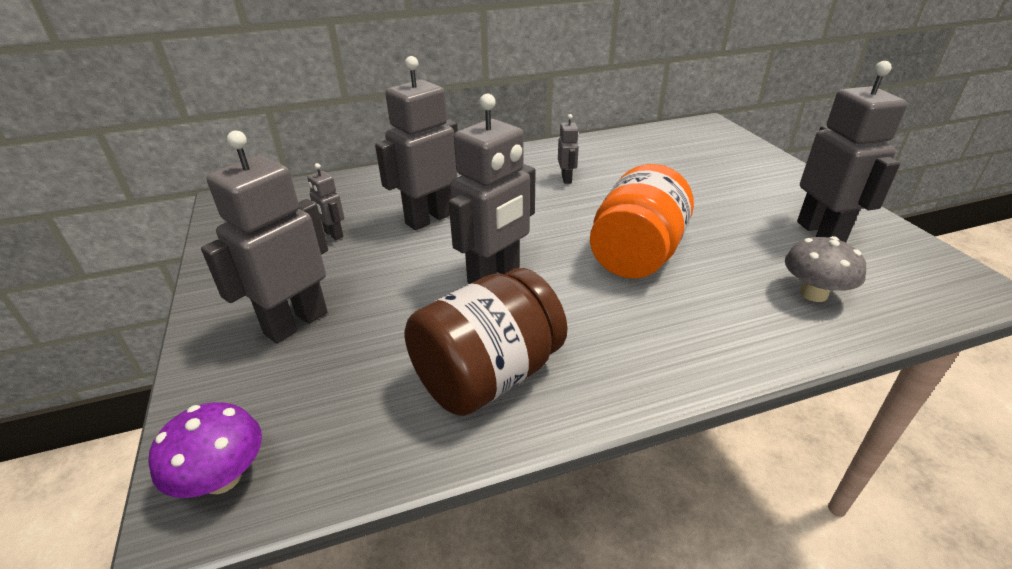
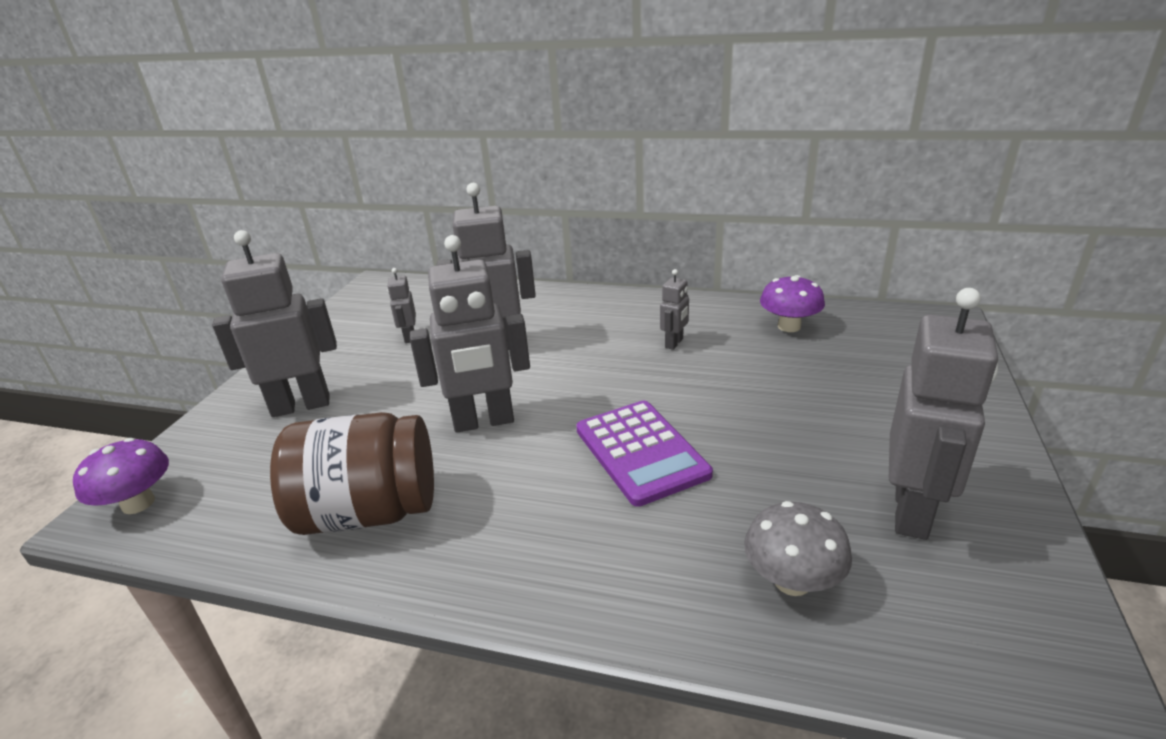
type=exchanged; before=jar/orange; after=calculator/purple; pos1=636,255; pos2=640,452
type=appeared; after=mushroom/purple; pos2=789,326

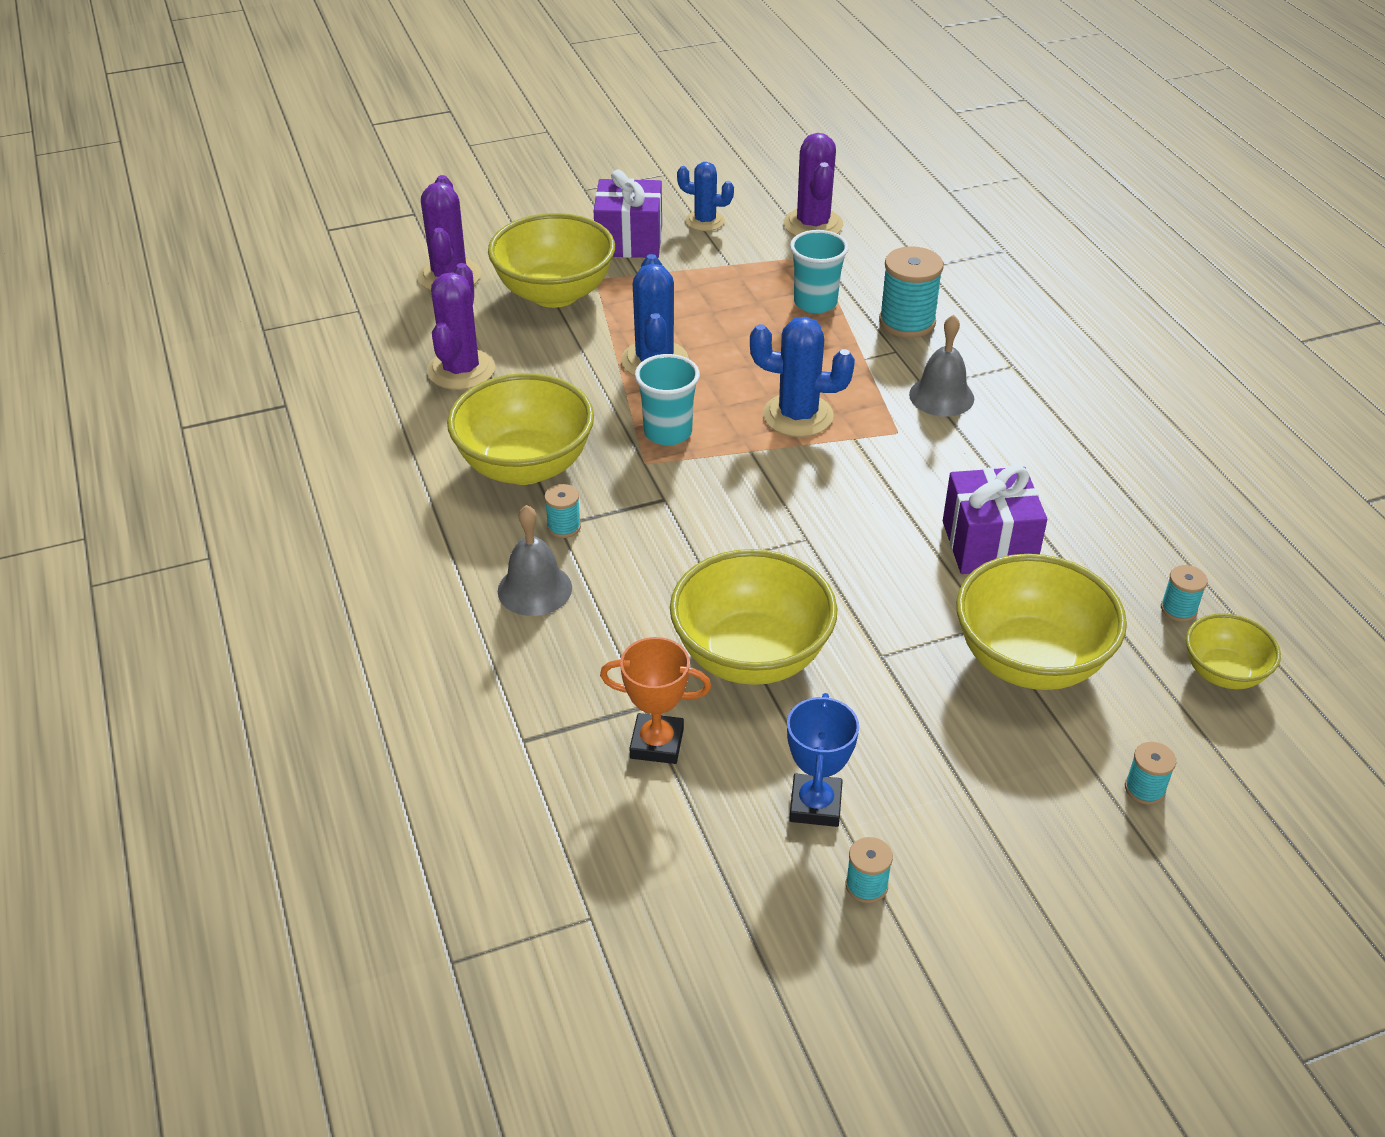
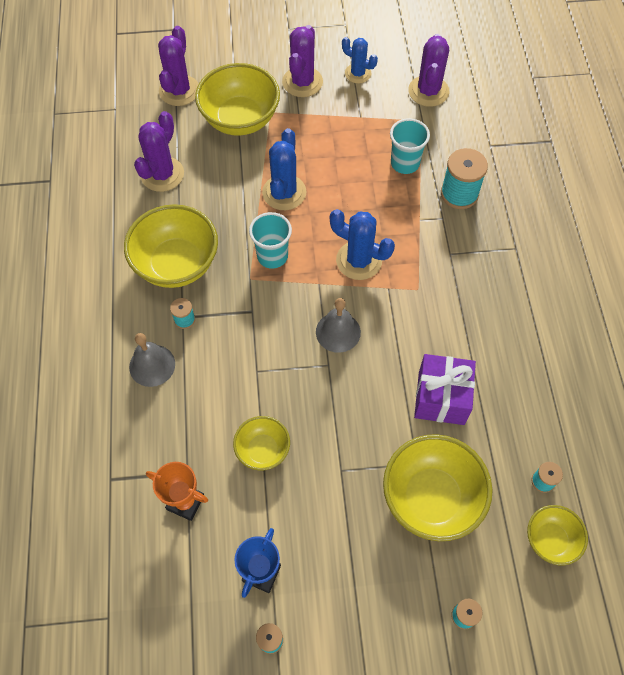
type=exchanged; before=gift/purple; after=cactus/purple; pos1=629,241; pos2=302,82
type=relocated; before=bell/grey; pos1=941,396; pos2=338,332
type=size; before=bowl/yellow; pos1=751,656; pos2=263,450; scale=0.55

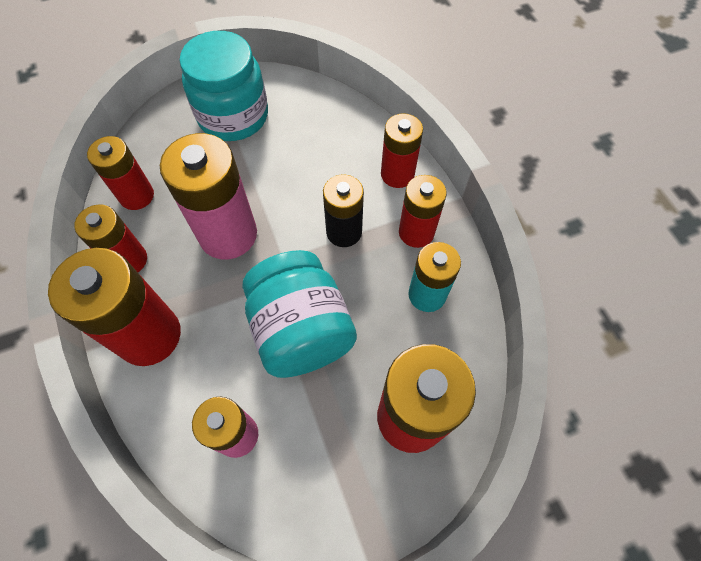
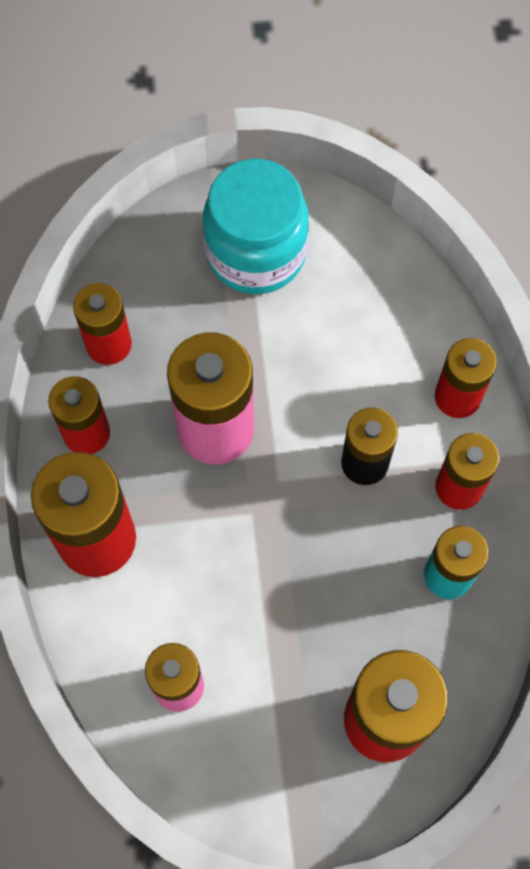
type=missing; before=jar/turquoise; pos1=301,330

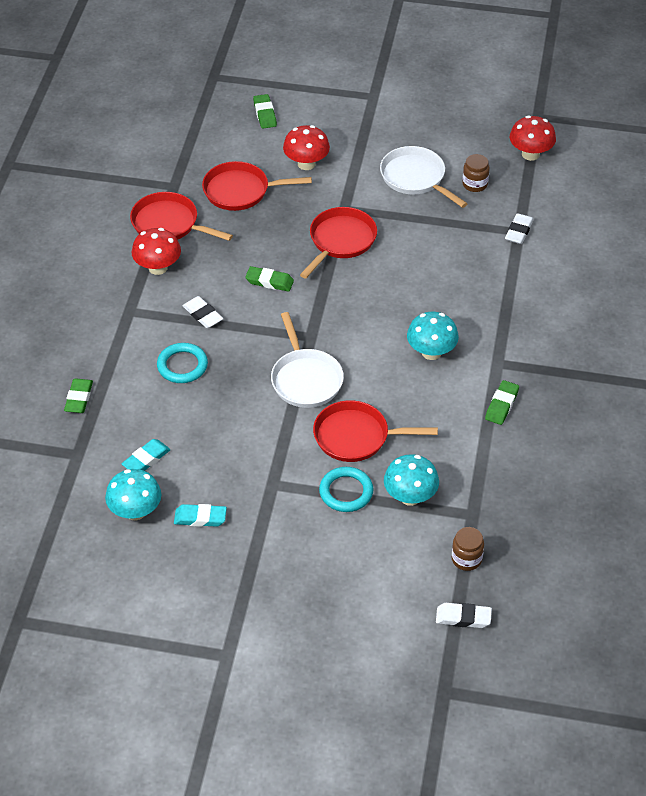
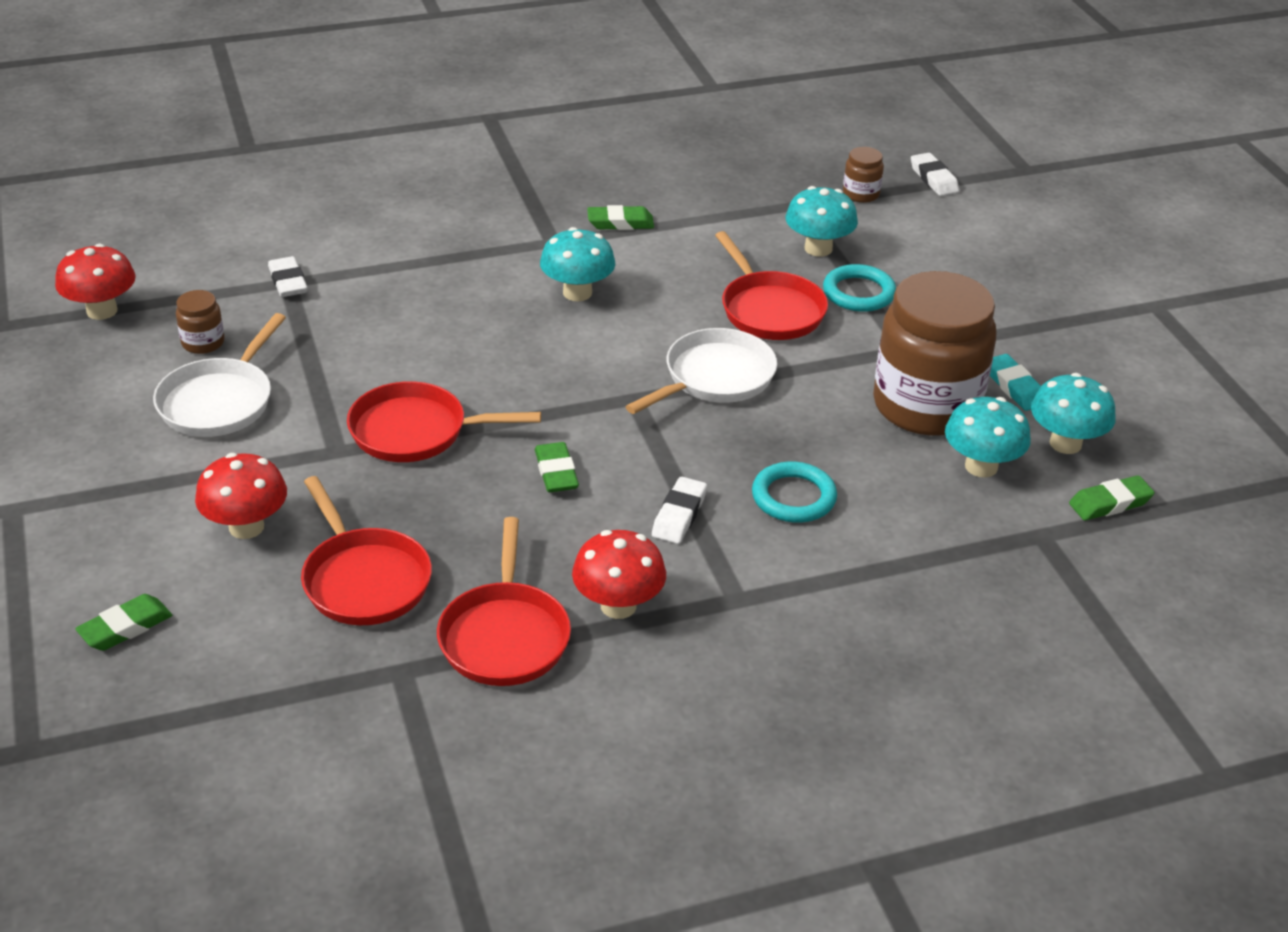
type=spun; before=eraser/white; pos1=518,231; pos2=288,282; turn=75
type=relocated; before=eraser/green; pos1=79,398; pos2=1110,503
type=exchanged; before=eraser/turquoise; after=mushroom/turquoise; pos1=146,459; pos2=981,466
type=appeared; after=jar/brown; pos2=926,406

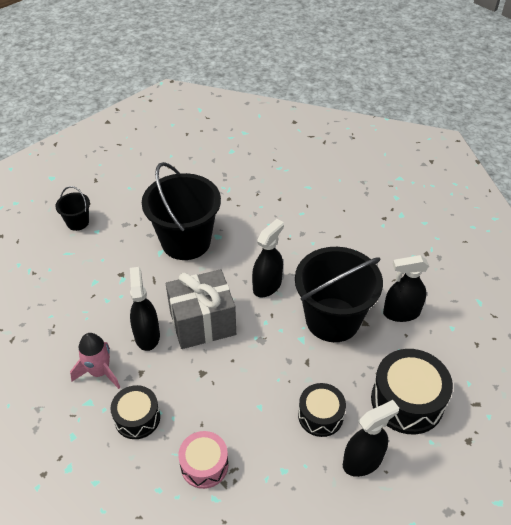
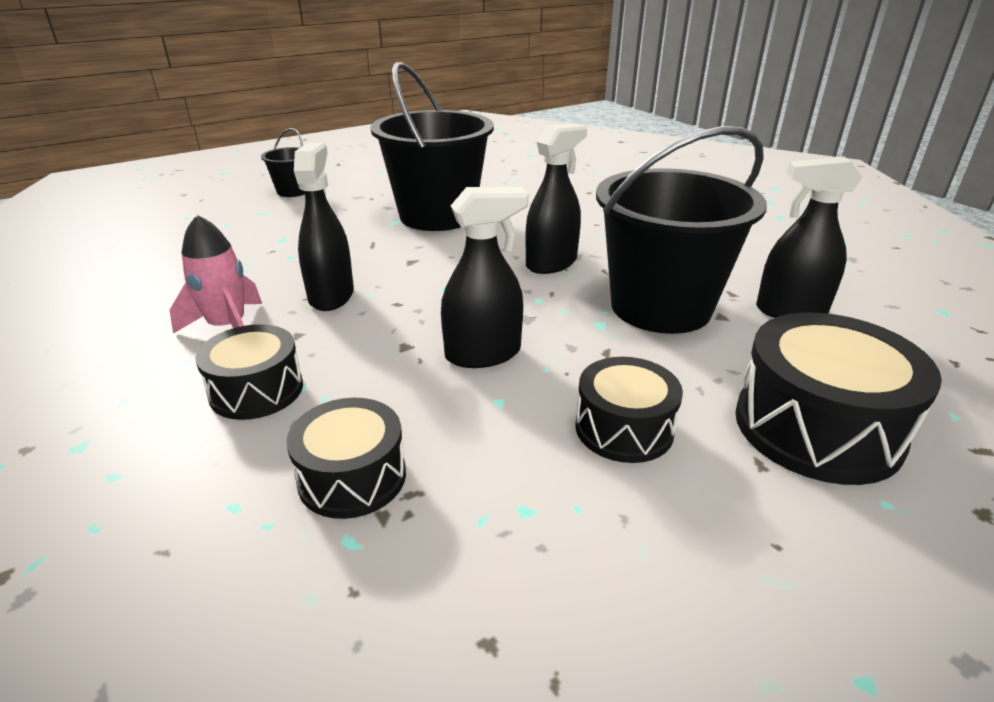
type=missing; before=gift/grey; pos1=202,323
type=relocated; before=spray bottle/black; pos1=362,461; pos2=483,354
type=colour; before=drum/pink; after=drum/black; pos1=204,465; pos2=352,477

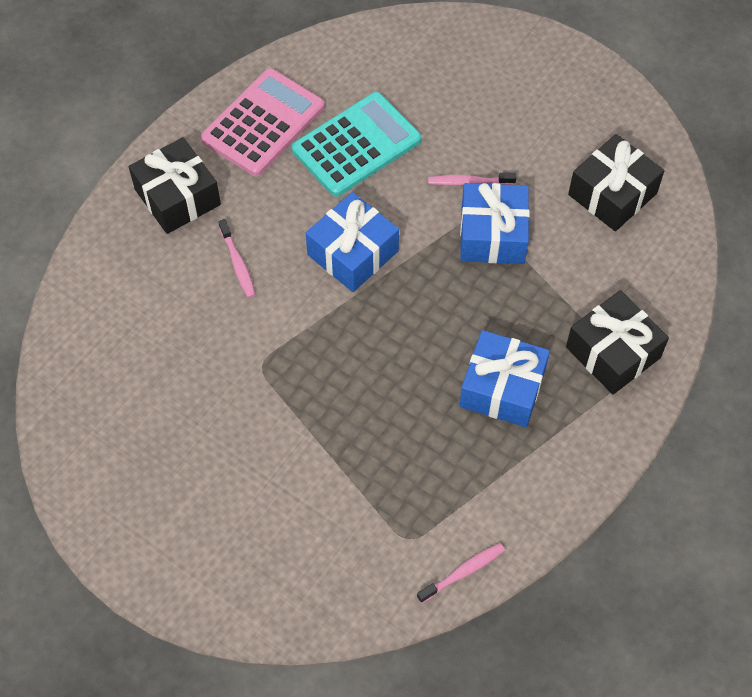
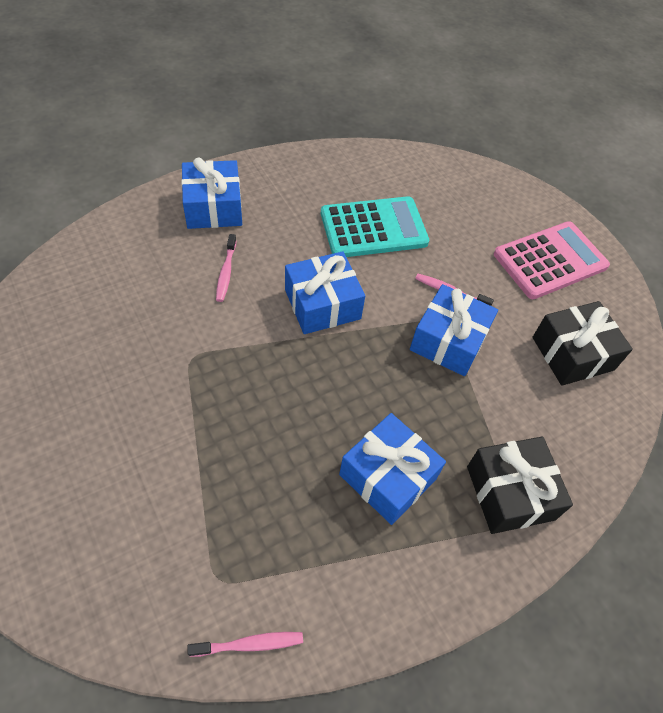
type=relocated; before=calculator/pink; pos1=263,123; pos2=550,261
type=colour; before=gift/black; after=gift/blue; pos1=177,197; pos2=213,207

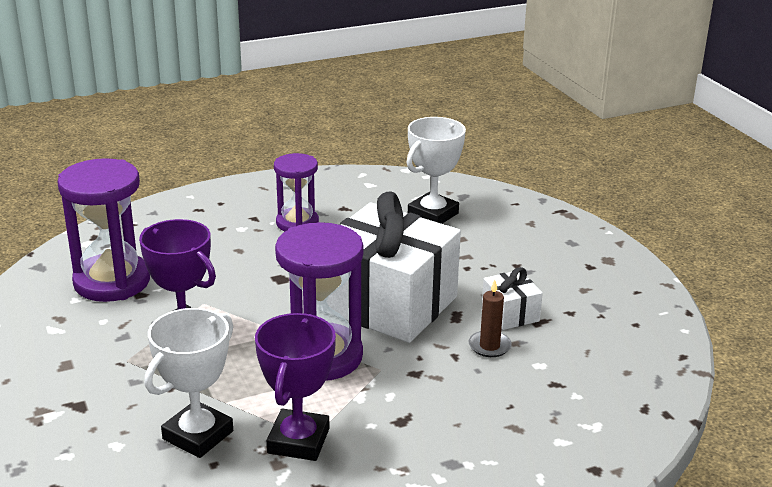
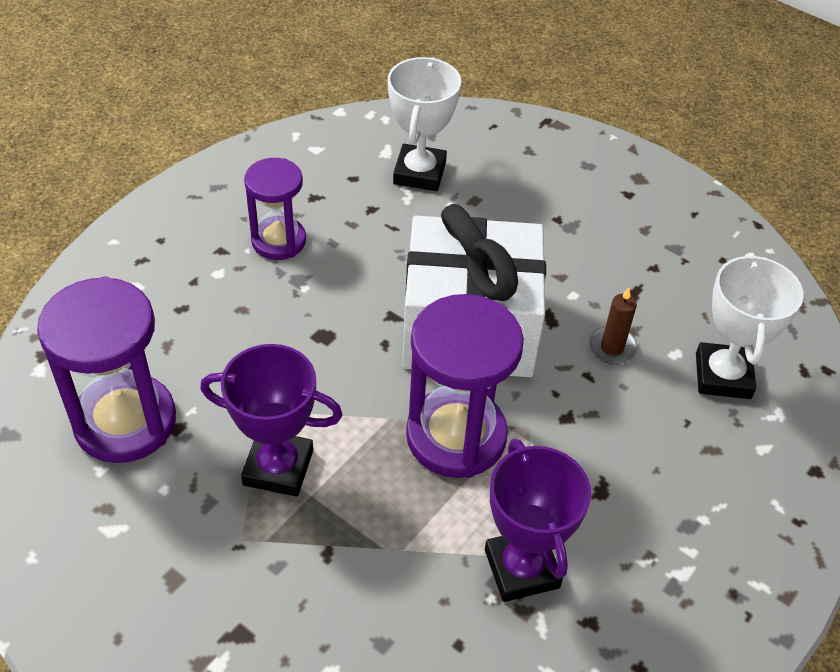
type=missing; before=gift/white; pos1=510,313
type=relocated; before=trophy/white; pos1=198,435; pos2=723,376

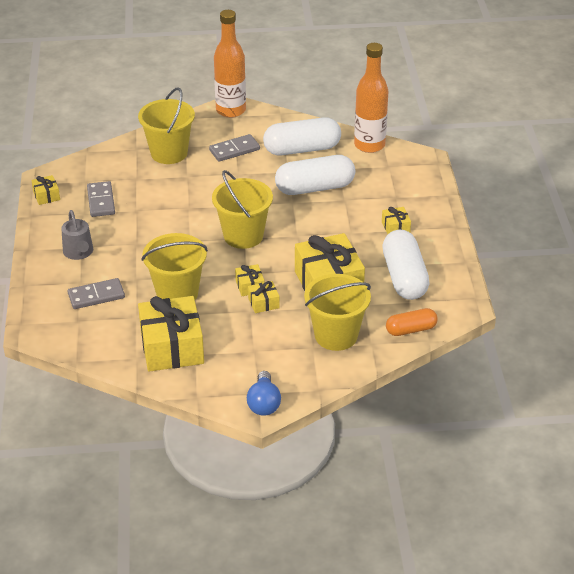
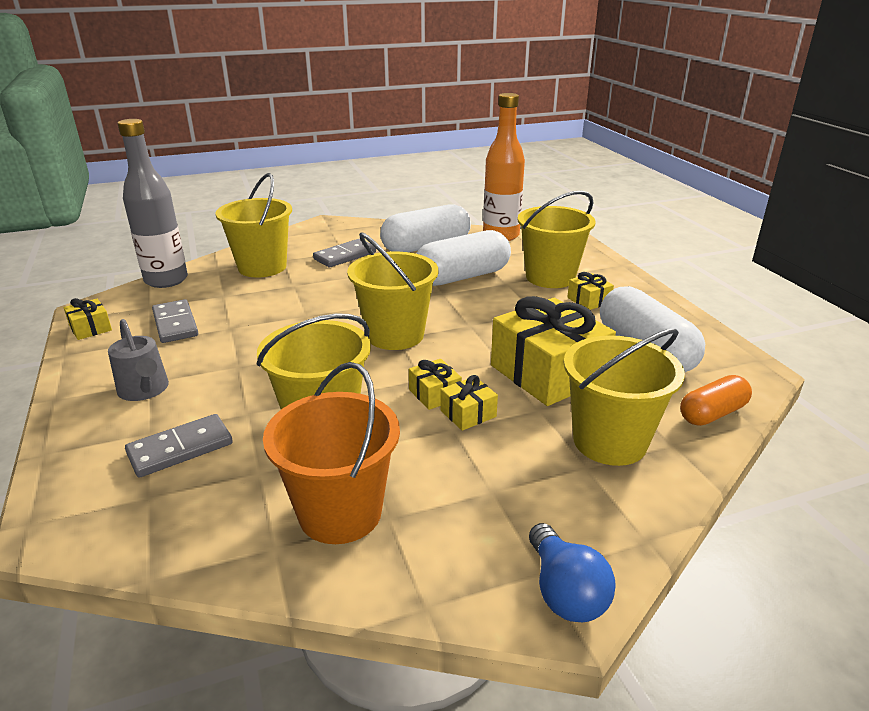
type=missing; before=bottle/orange; pos1=231,110
type=exchanged; before=gift/yellow; after=bucket/orange; pos1=172,347; pos2=340,512
type=appeared; after=bottle/grey; pos2=166,280
type=appeared; after=bucket/yellow; pos2=550,277

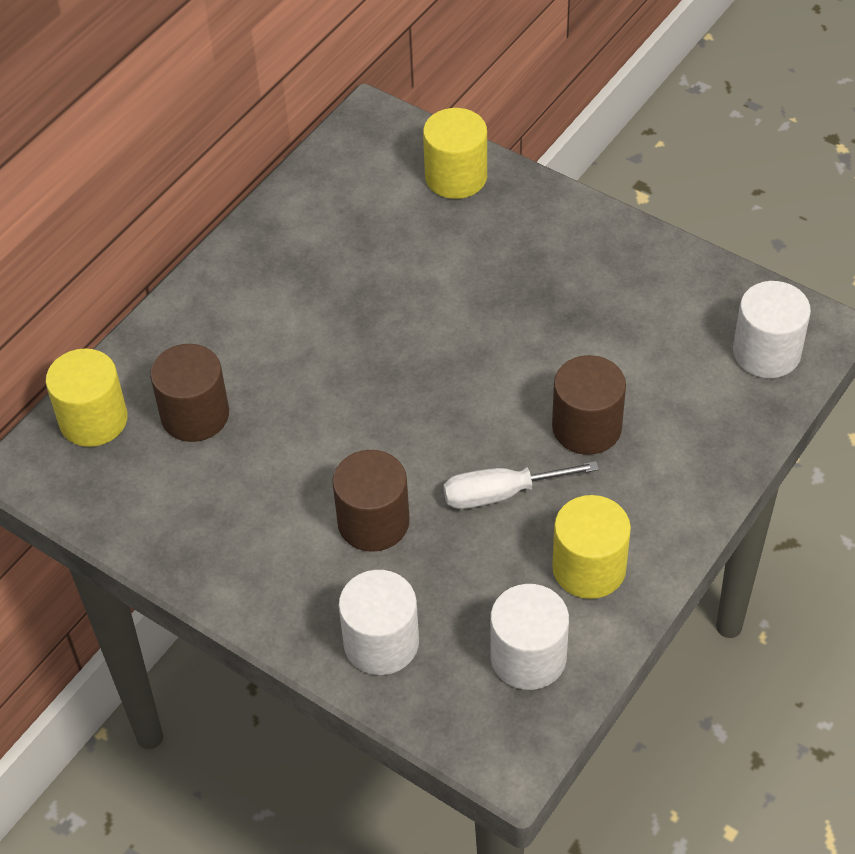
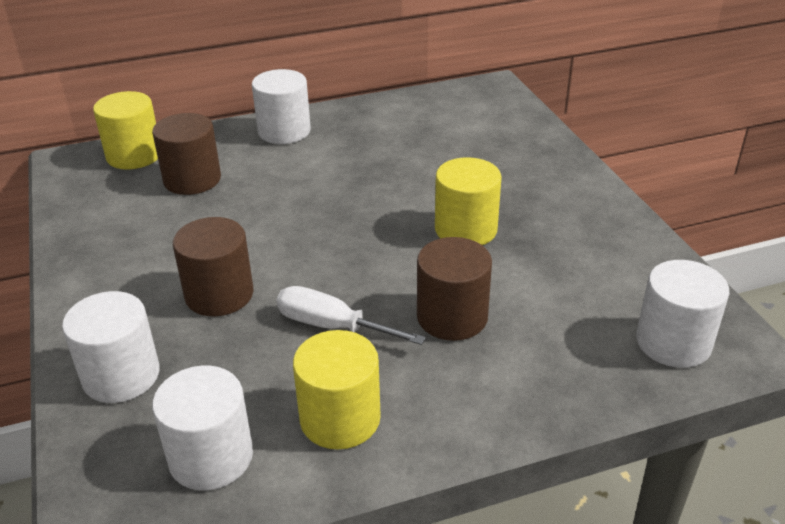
type=relocated; before=cylinder/yellow; pos1=456,177; pos2=466,229
type=appeared; after=cylinder/white; pos2=284,131

